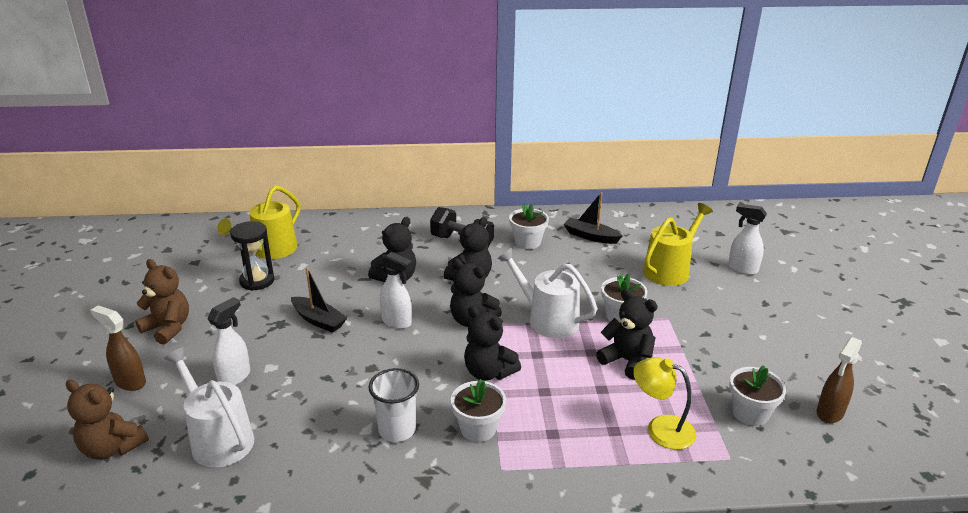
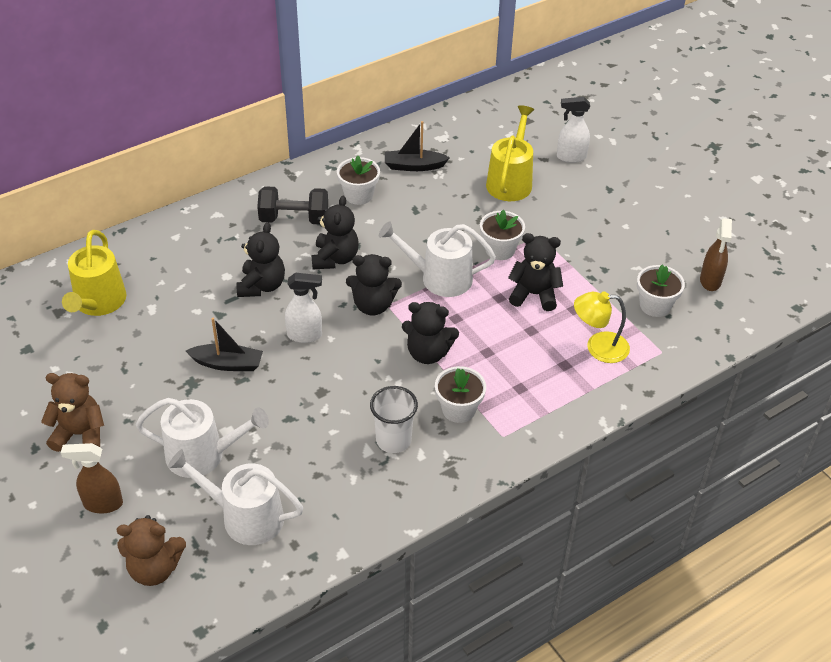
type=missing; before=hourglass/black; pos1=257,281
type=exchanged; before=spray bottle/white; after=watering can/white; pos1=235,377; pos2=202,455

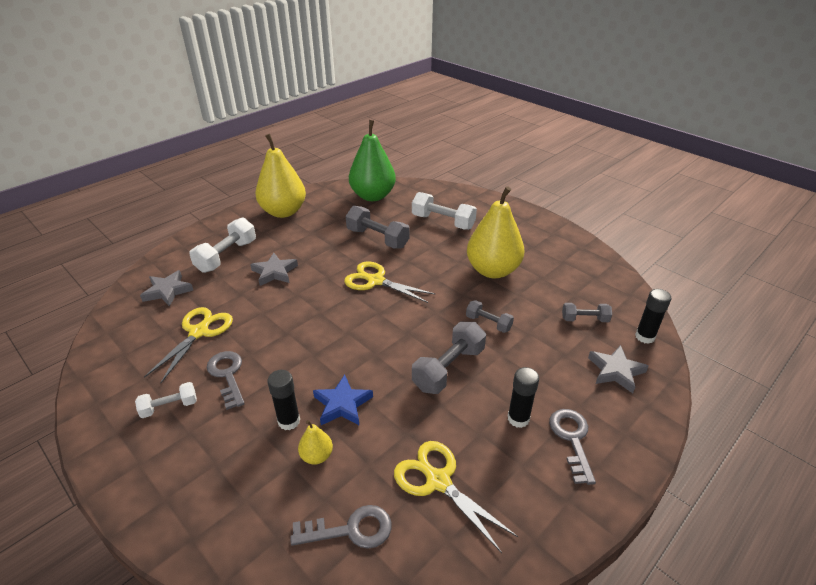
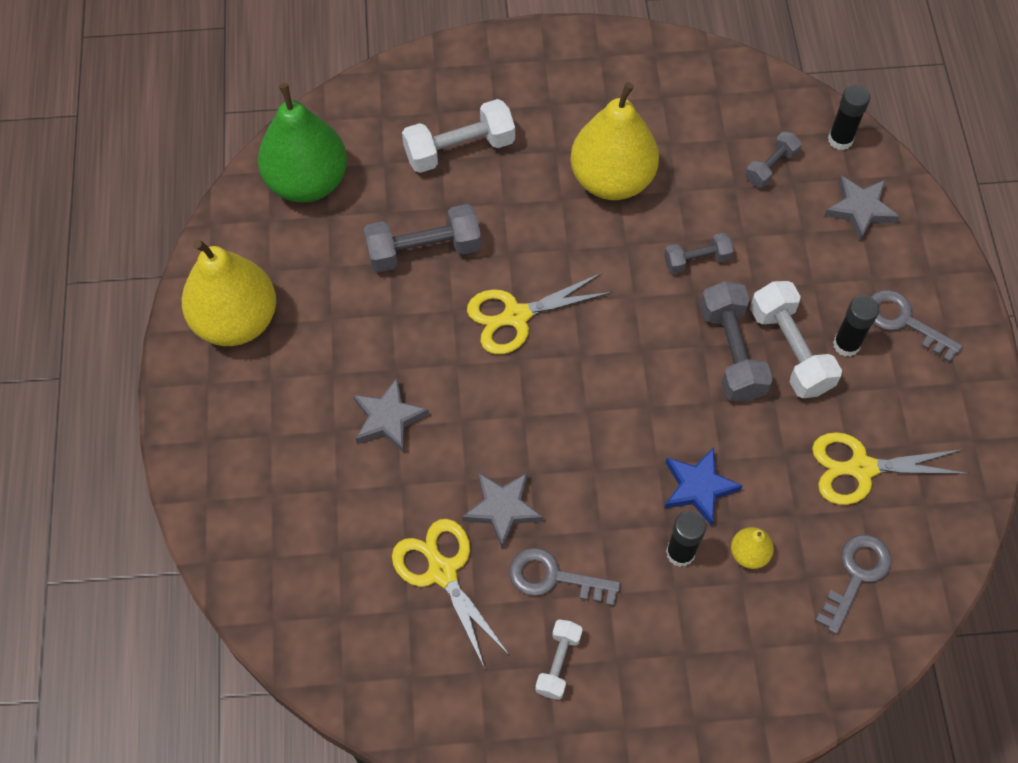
type=relocated; before=dumbbell/white; pos1=227,256; pos2=790,350
type=relocated; before=star/grey; pos1=168,291; pos2=502,509

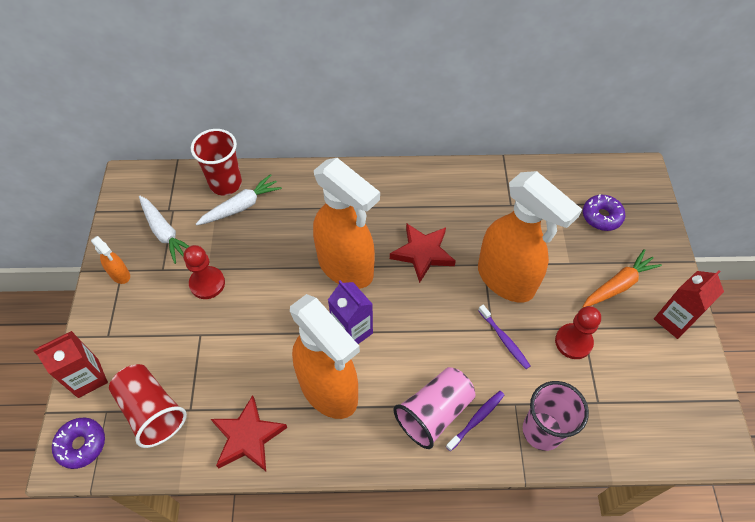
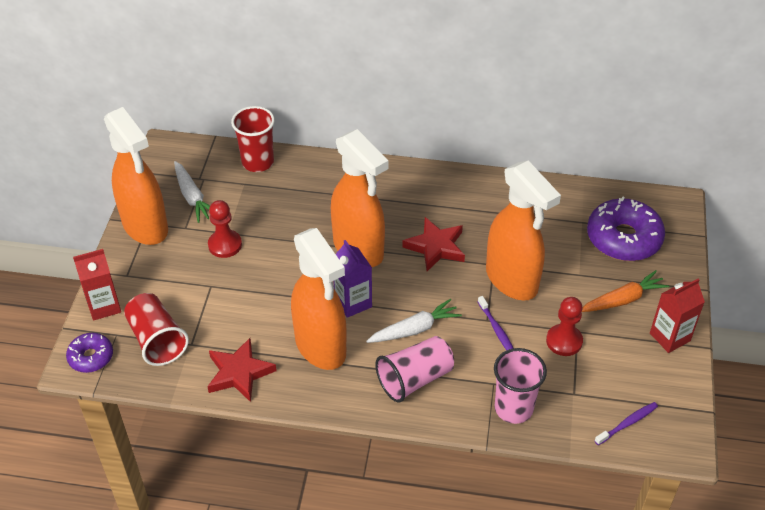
type=relocated; before=carrot/white; pos1=241,206; pos2=414,329
type=size; before=donut/purple; pos1=601,216; pos2=623,238; scale=1.82
type=size; before=spray bottle/orange; pos1=120,275; pos2=146,227; scale=2.45
type=relocated; before=toothbrush/purple; pos1=476,419; pos2=627,423

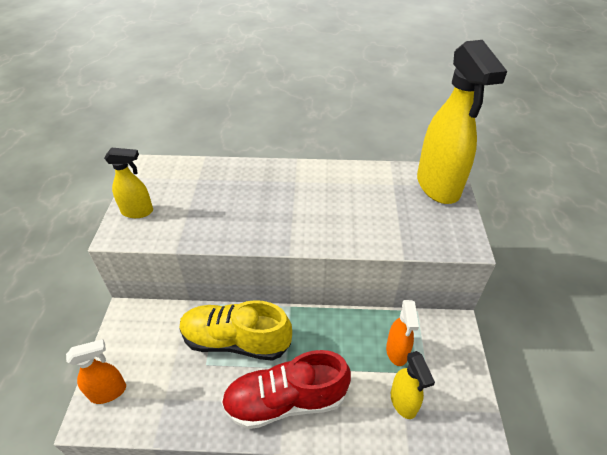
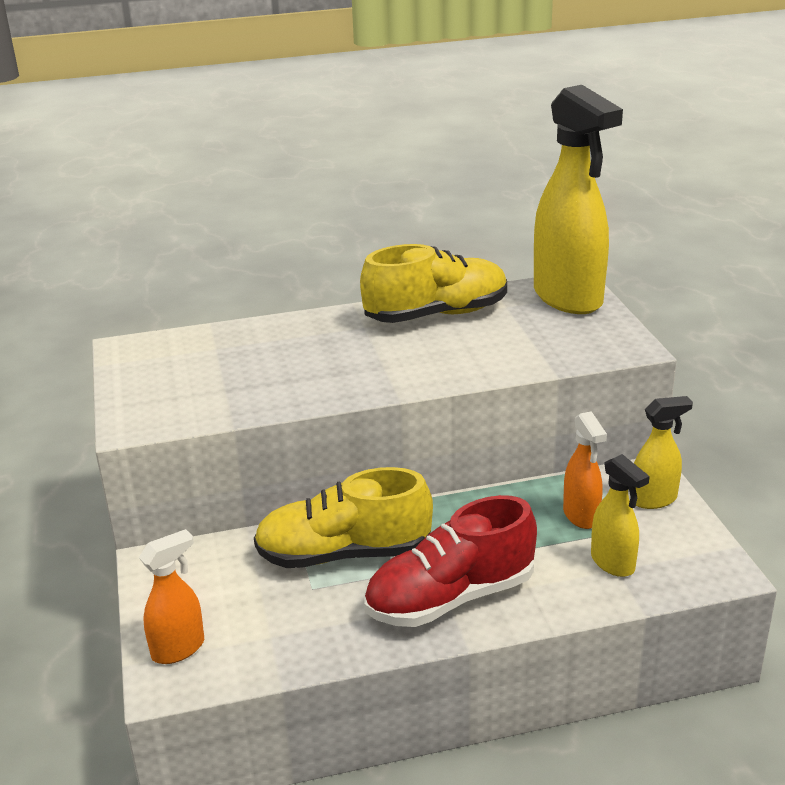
type=relocated; before=spray bottle/yellow; pos1=138,212; pos2=654,499
type=appeared; after=shoe/yellow; pos2=436,314

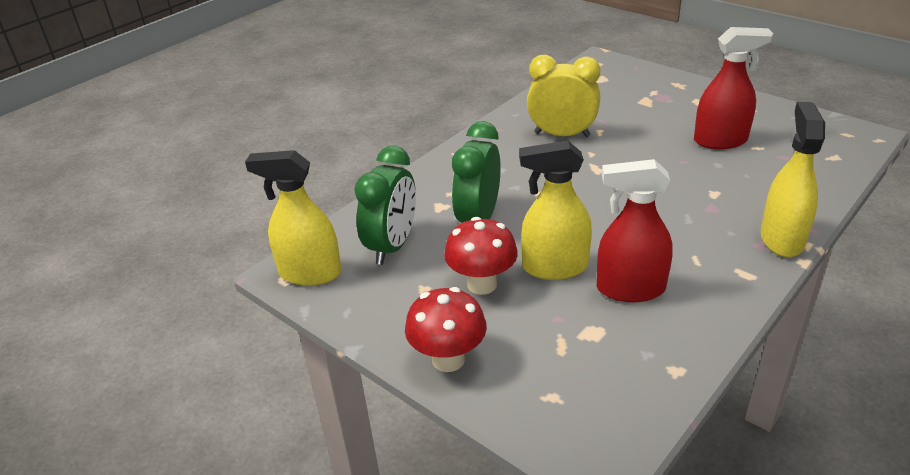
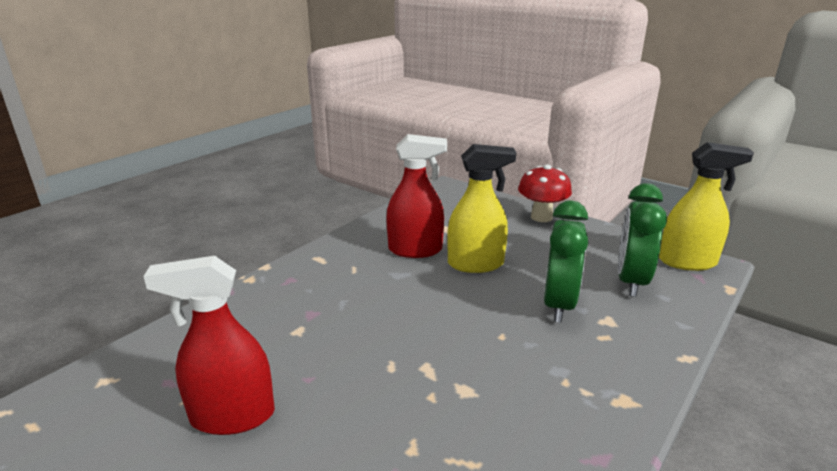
type=missing; before=clock/yellow; pos1=562,134
type=missing; before=spray bottle/yellow; pos1=782,239
type=missing; before=mushroom/red; pos1=482,284

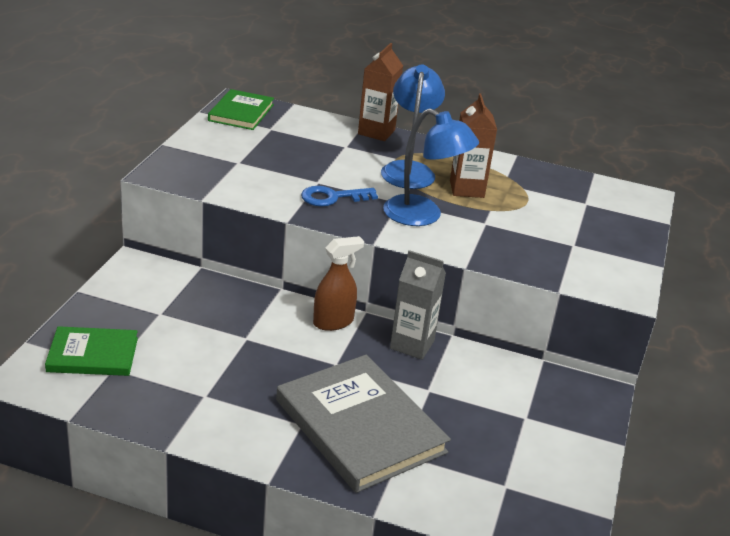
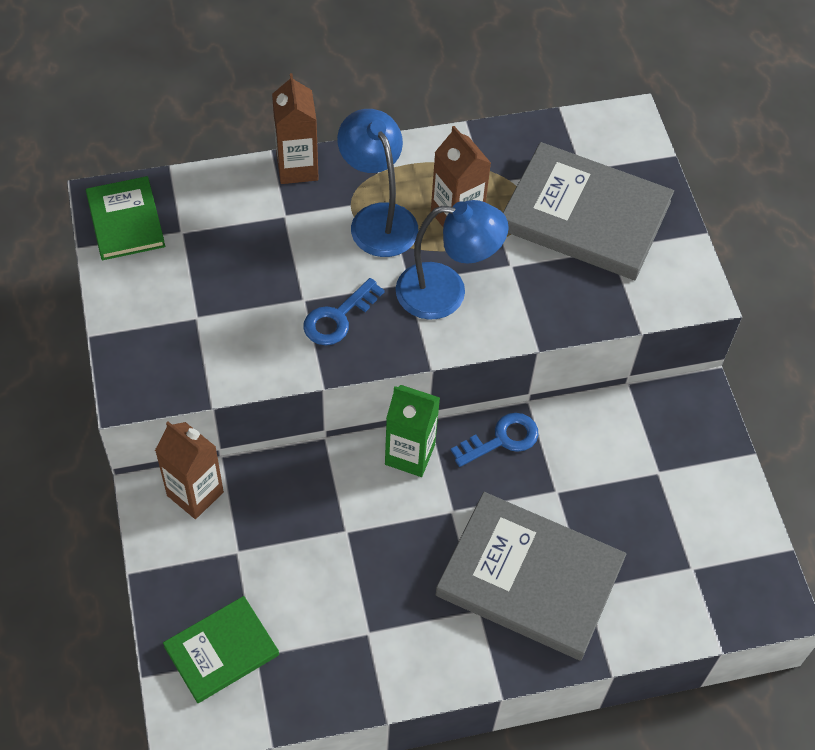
type=exchanged; before=spray bottle/brown; after=carton/green; pos1=333,322; pos2=410,454
type=exchanged; before=carton/grey; after=key/blue; pos1=412,345; pos2=502,439
type=appeared; after=book/grey; pos2=585,215
type=appeared; after=carton/brown; pos2=195,494

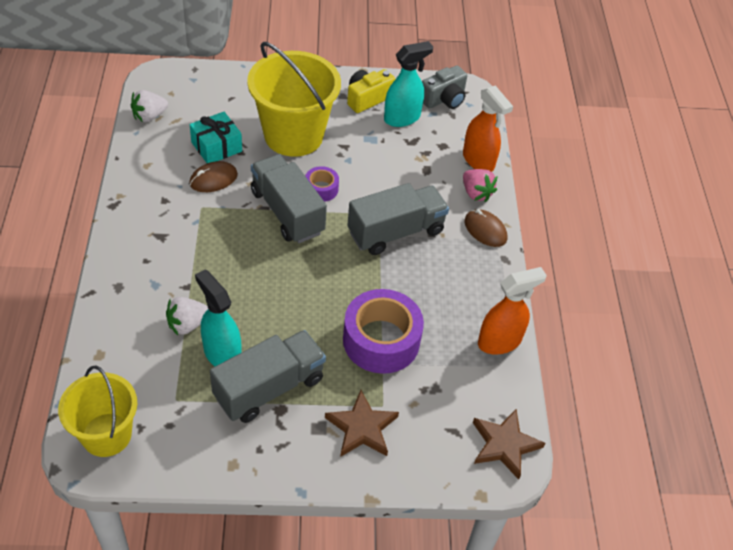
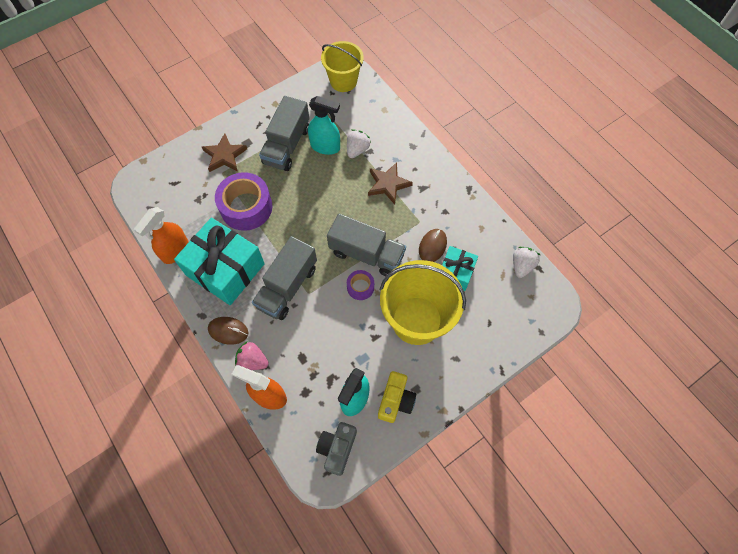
type=relocated; before=star/brown; pos1=504,445; pos2=388,184
type=appeared; after=gift/turquoise; pos2=225,269

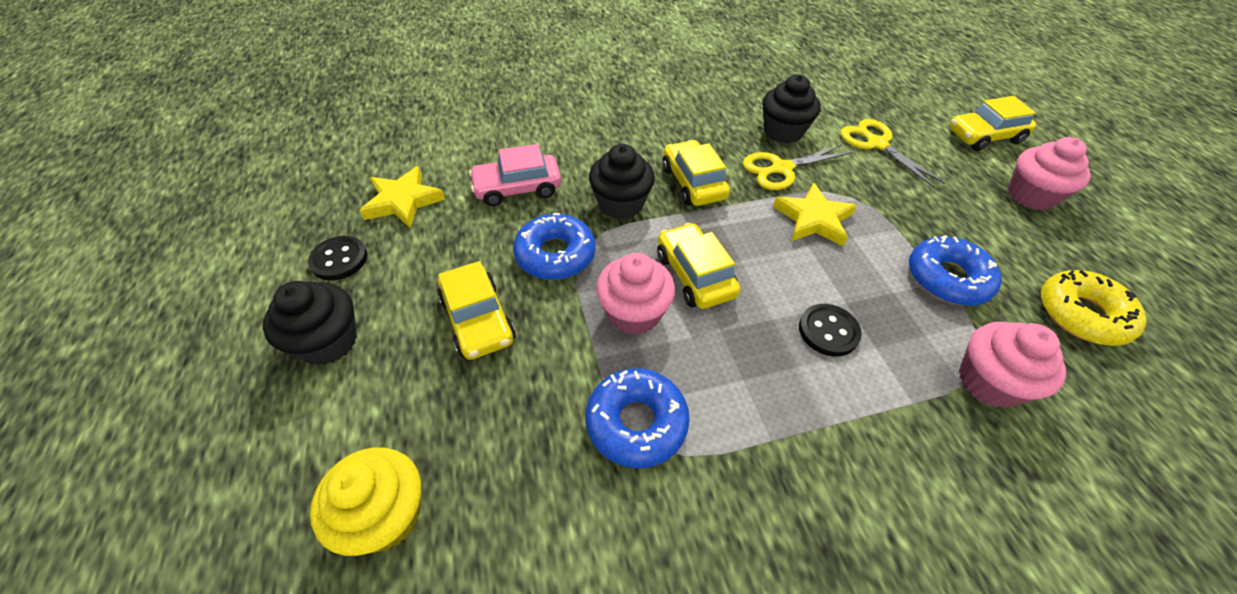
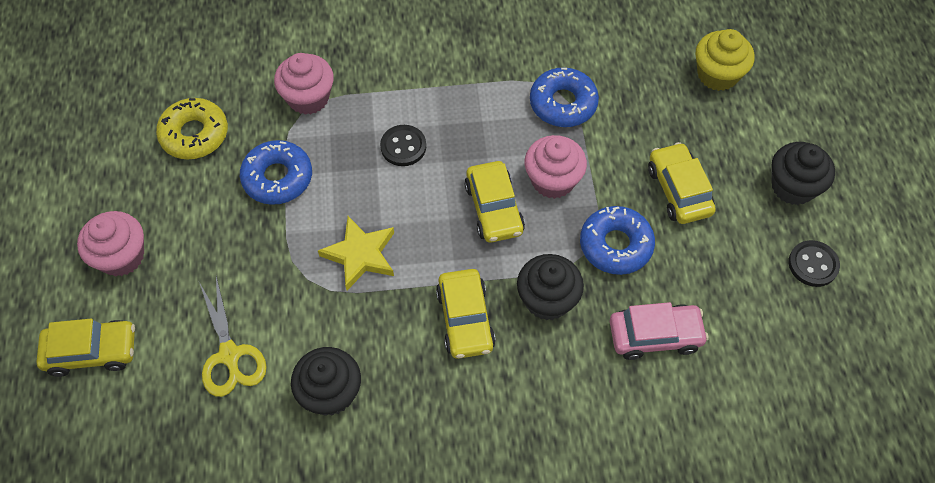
type=missing; before=scissors/yellow; pos1=781,169
type=missing; before=star/yellow; pos1=403,201

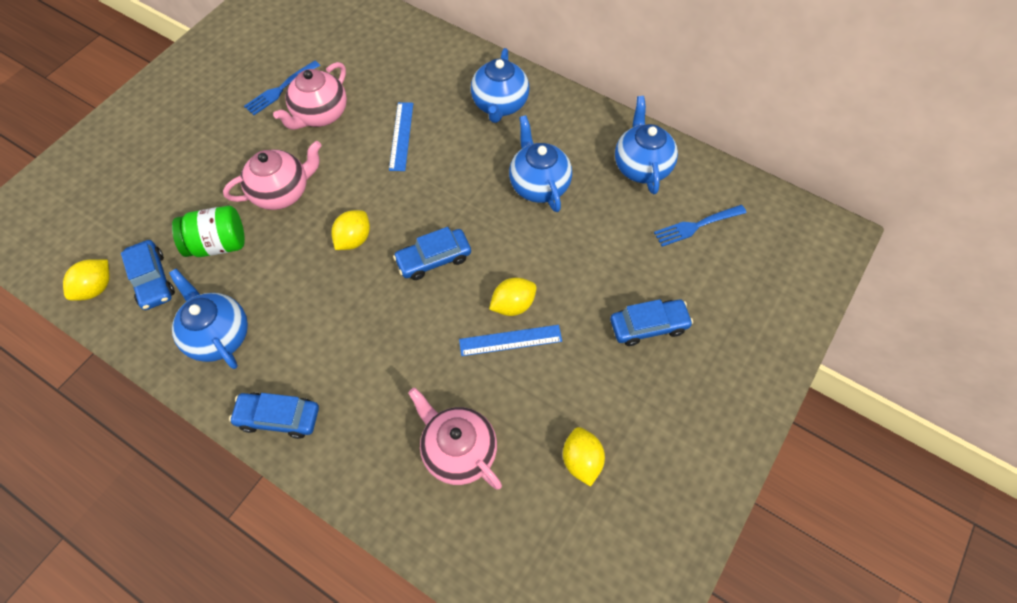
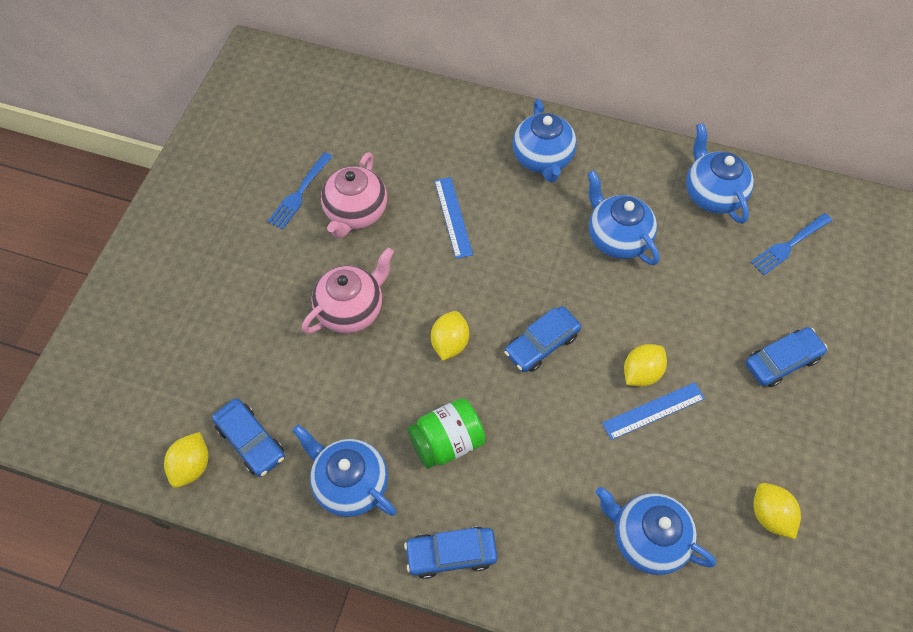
type=relocated; before=jar/green; pos1=218,244; pos2=447,442
type=colour; before=teapot/pink; after=teapot/blue; pos1=458,451; pos2=647,538

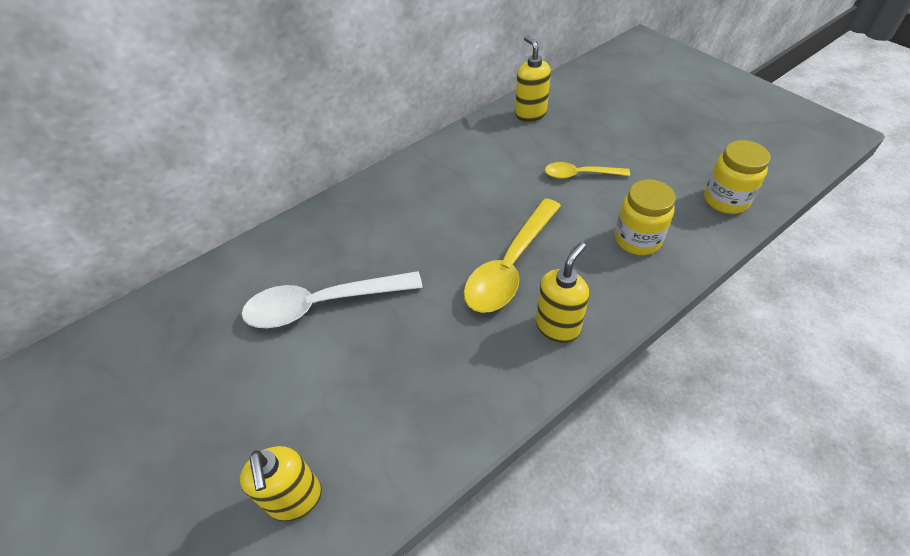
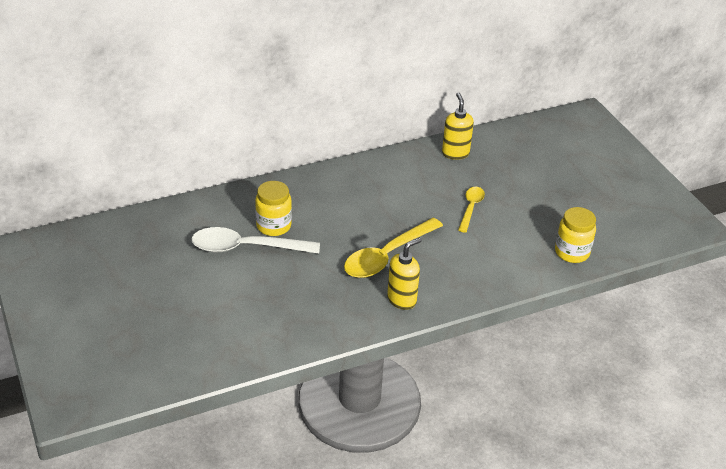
type=spun; before=spoon/yellow; pos1=580,174; pos2=471,208; turn=90
type=relocated; before=jar/yellow; pos1=637,240; pos2=273,226
type=missing; before=soap dispenser/yellow; pos1=295,499

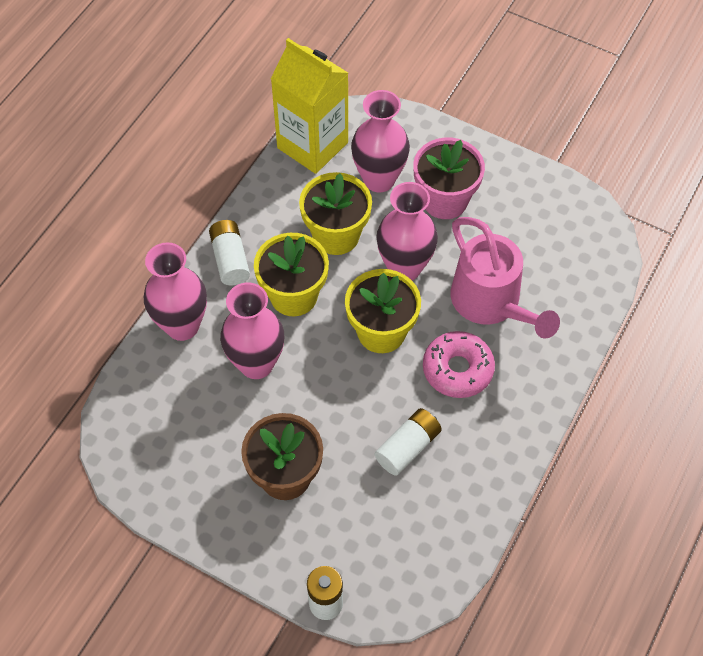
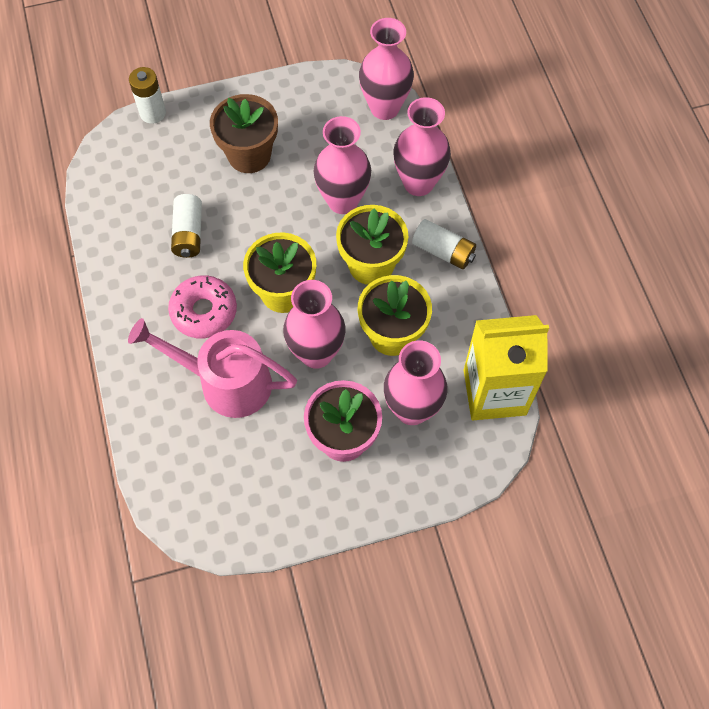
type=appeared; after=vase/pink; pos2=384,108

